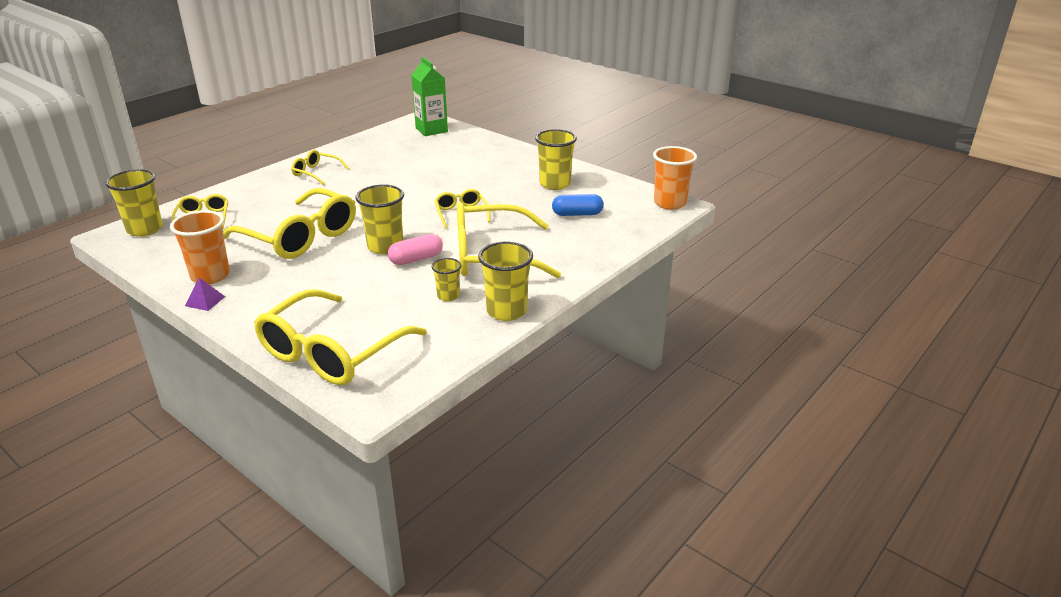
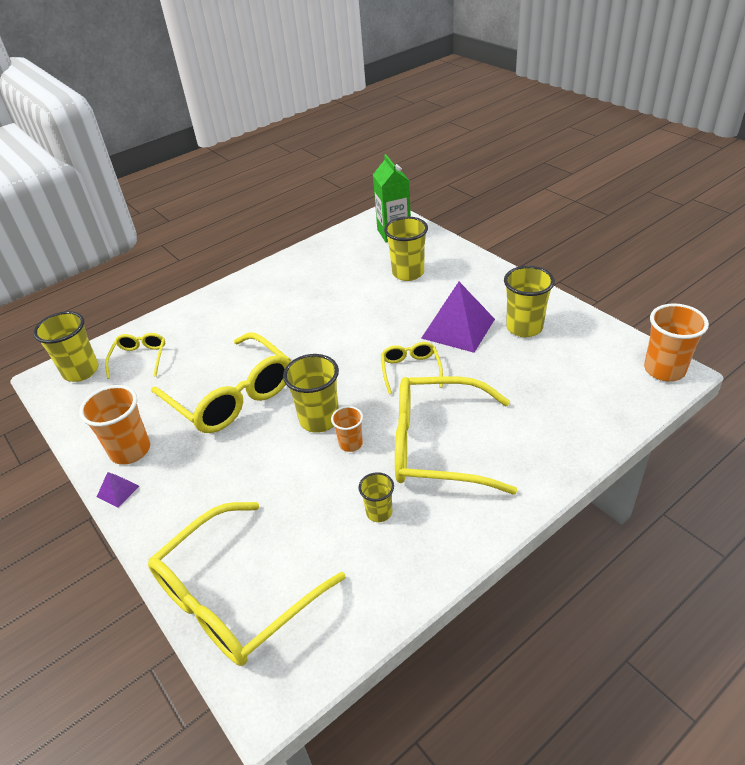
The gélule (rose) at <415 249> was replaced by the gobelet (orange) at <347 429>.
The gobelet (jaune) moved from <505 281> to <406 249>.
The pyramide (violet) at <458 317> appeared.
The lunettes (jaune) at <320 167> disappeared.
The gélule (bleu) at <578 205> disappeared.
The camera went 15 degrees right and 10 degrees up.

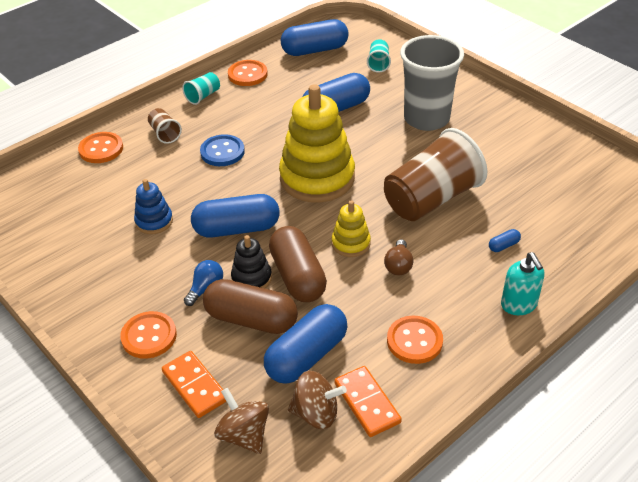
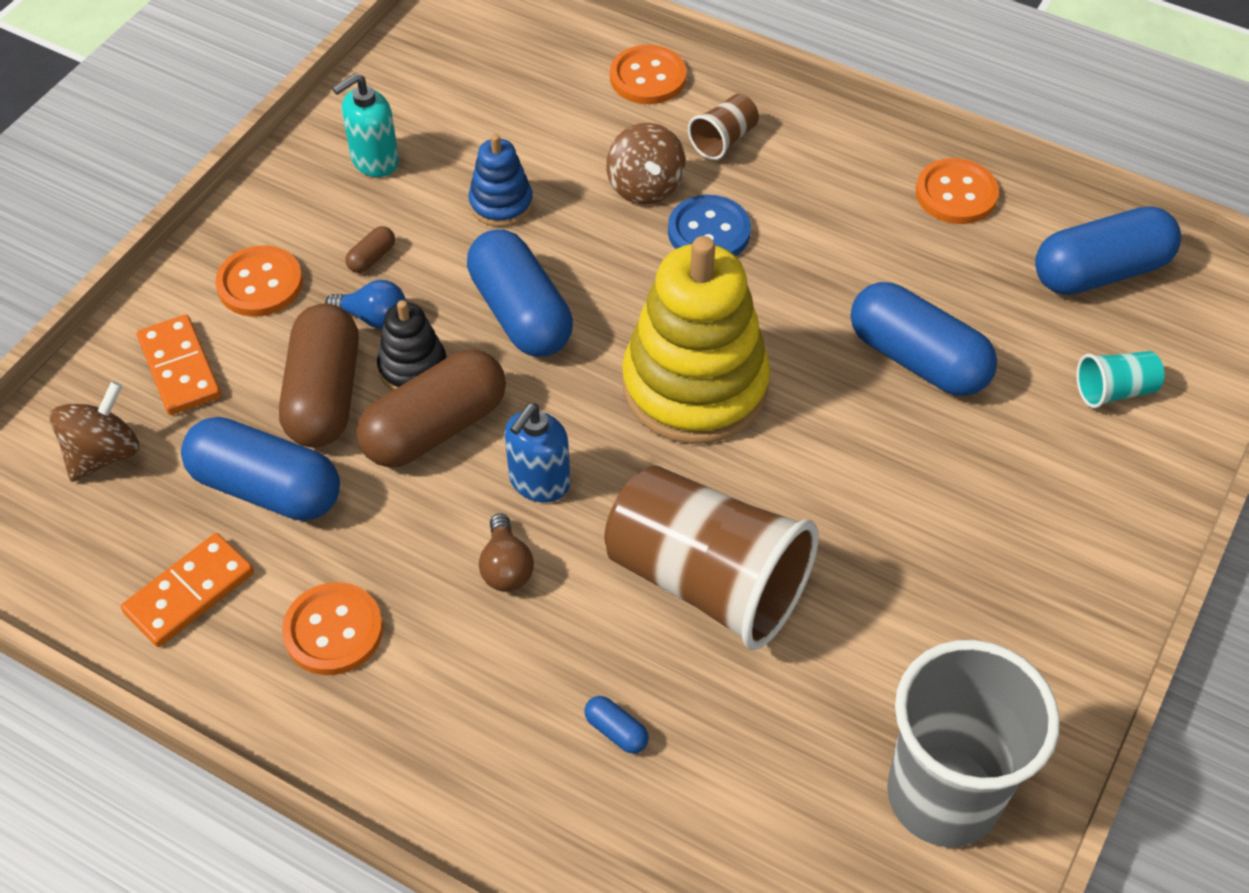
The domino (orange) at <194 384> turned 60 degrees counterclockwise.
The distributeur de savon (turquoise) moved from <523 283> to <365 125>.
The gélule (marron) at <370 249> appeared.
The ampoule (marron) at <399 257> turned 90 degrees counterclockwise.
The jouet à empiler (jaune) at <351 228> was replaced by the distributeur de savon (bleu) at <537 453>.
The toupie (marron) moved from <317 400> to <646 164>.
The gobelet (gris) moved from <432 83> to <973 743>.
The gélule (bleu) at <315 37> turned 75 degrees counterclockwise.
The gobelet (turquoise) at <201 88> disappeared.
The camera went 70 degrees right and 10 degrees up.

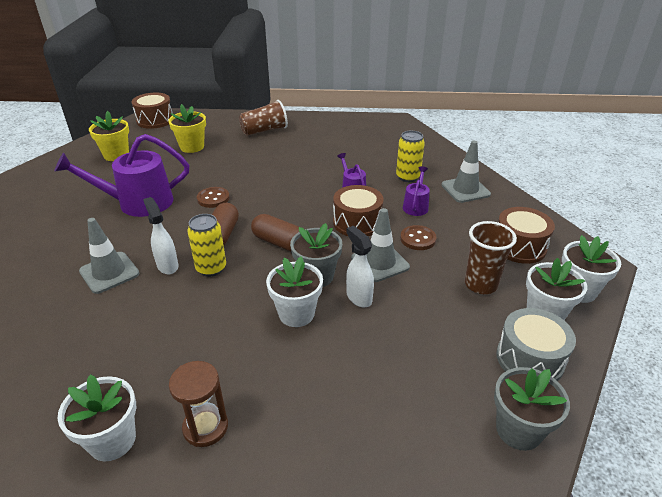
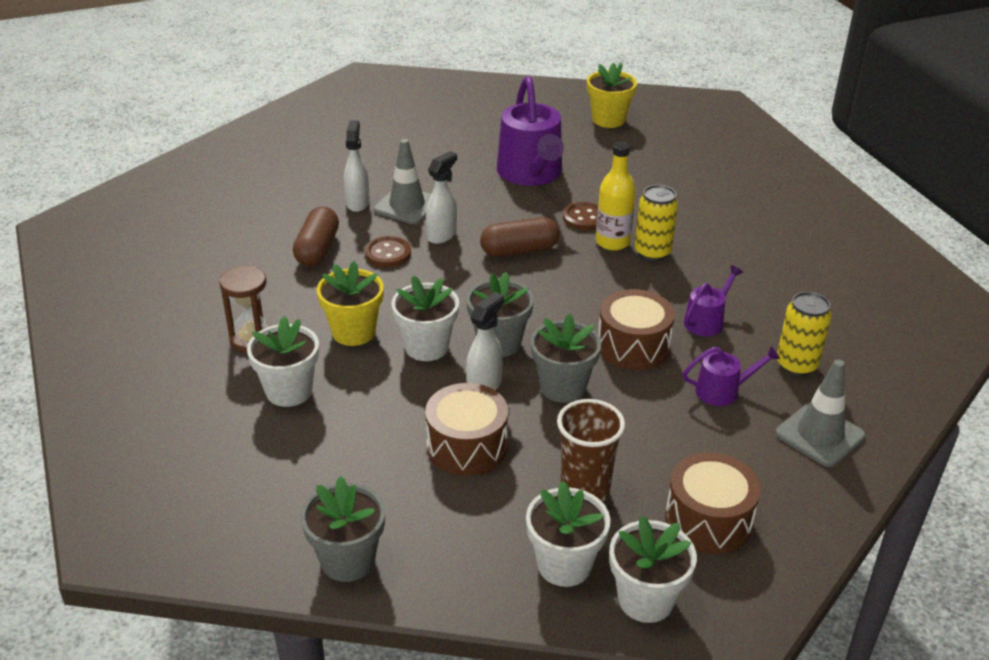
The pot de fleurs (blanc) moved from <97 417> to <283 361>.
The gélule (marron) moved from <275 232> to <316 236>.
The pot de fleurs (jaune) moved from <187 128> to <350 303>.
The vaporisateur (blanc) at <357 166> appeared.
The bouton (marron) moved from <418 237> to <388 251>.
The tambour (marron) moved from <152 111> to <466 429>.
The arrosoir (violet) at <121 175> turned 150 degrees counterclockwise.
The cône de chantier (gris) at <380 245> was replaced by the pot de fleurs (gris) at <566 358>.
The bouteille (jaune) at <616 196> appeared.
The canette (jaune) moved from <206 245> to <656 223>.
The gobelet (marron) at <263 118> disappeared.
The tambour (gris) at <536 344> disappeared.
The camera went 65 degrees right and 0 degrees up.

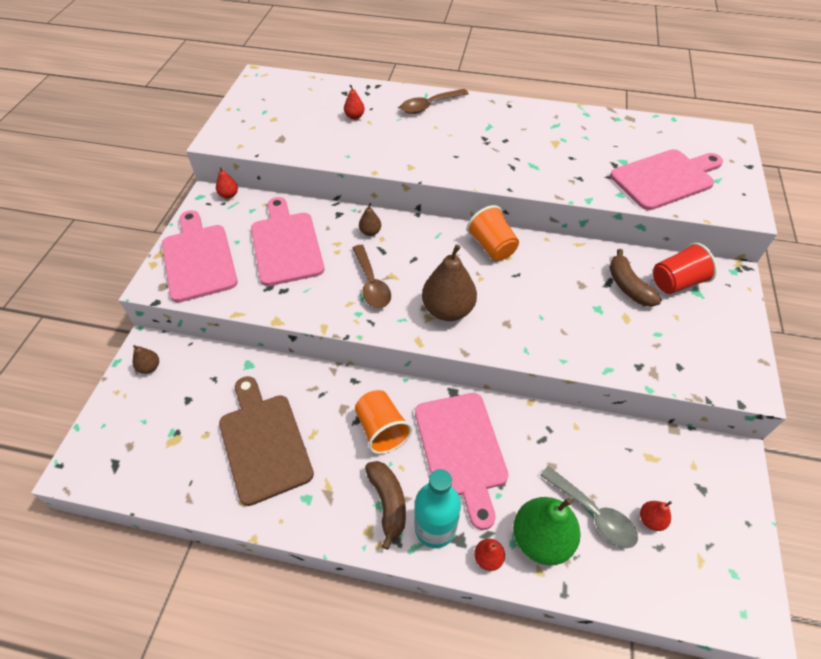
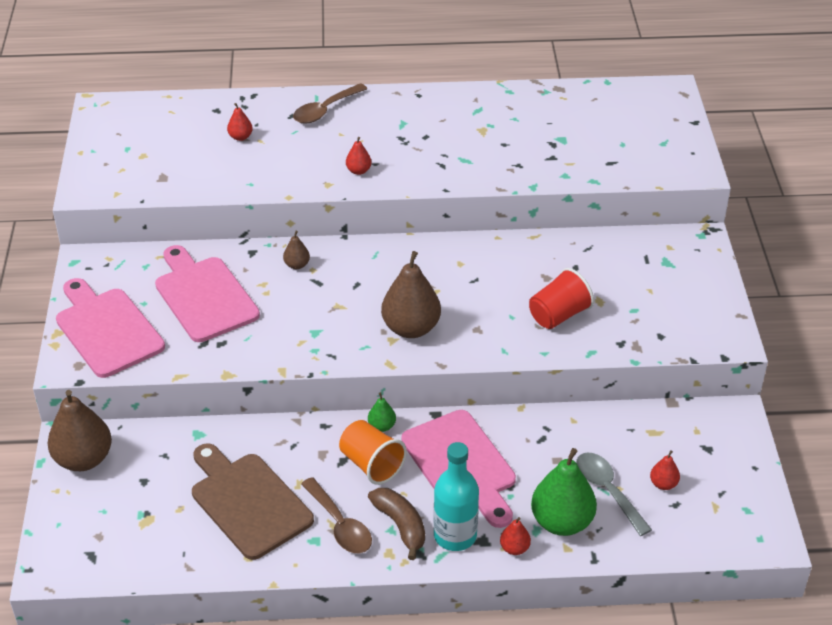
The poire (marron) at <145 359> changed to 2.14 times the size.
The cuillère (marron) moved from <371 276> to <336 515>.
The poire (rouge) moved from <227 183> to <358 156>.
The poire (vert) at <382 412> appeared.
The gobelet (rouge) moved from <685 268> to <561 298>.
The cuillère (gris) at <589 507> turned 150 degrees counterclockwise.
The gobelet (orange) at <493 233> disappeared.
The banane (marron) at <635 278> disappeared.
The planche à découper (rose) at <666 179> disappeared.
The camera went 15 degrees left and 10 degrees down.

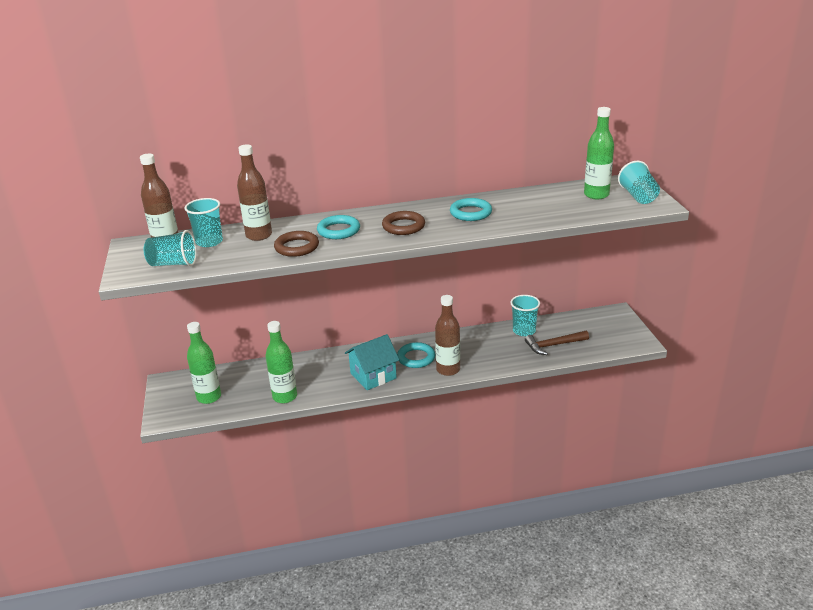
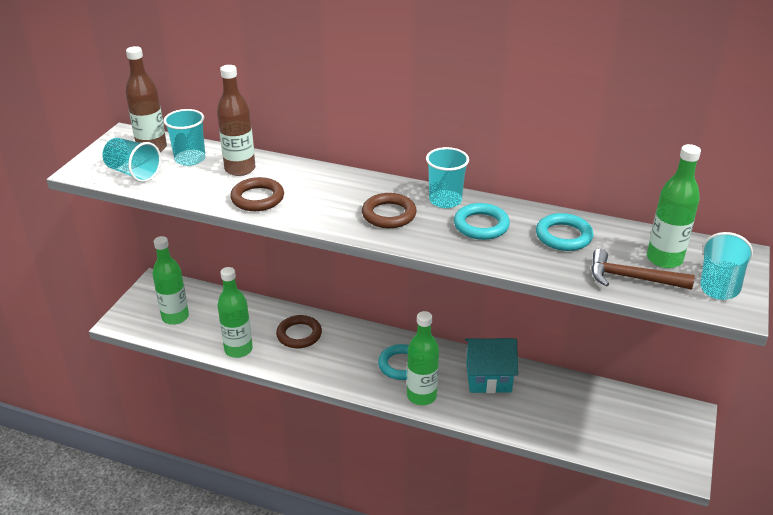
The anneau (marron) at <299 331> appeared.
The bouteille (marron) at <447 335> became the bouteille (vert) at <423 358>.
The gobelet (turquoise) moved from <525 315> to <447 177>.
The maison (turquoise) moved from <372 362> to <491 365>.
The anneau (turquoise) moved from <338 227> to <564 232>.
The marteau (marron) moved from <557 342> to <643 269>.
The camera went 30 degrees right and 5 degrees up.

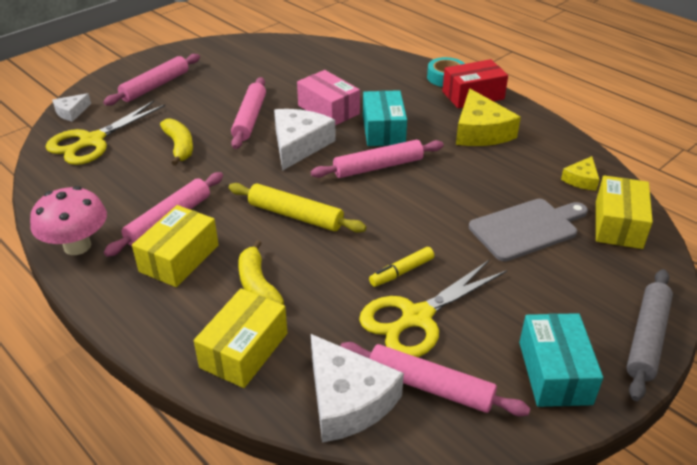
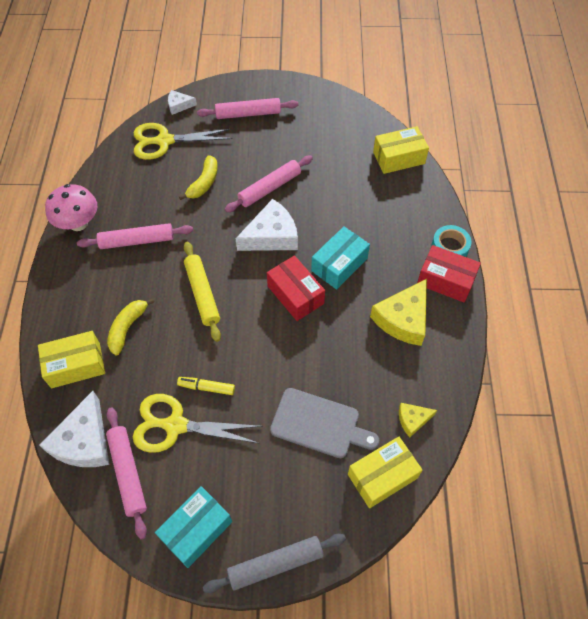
The rouleau à pâtisserie (rose) at <377 159> was replaced by the boîte (rouge) at <296 288>.
The boîte (jaune) moved from <175 246> to <401 150>.
The boîte (rose) at <328 97> disappeared.
The camera went 45 degrees right and 20 degrees up.

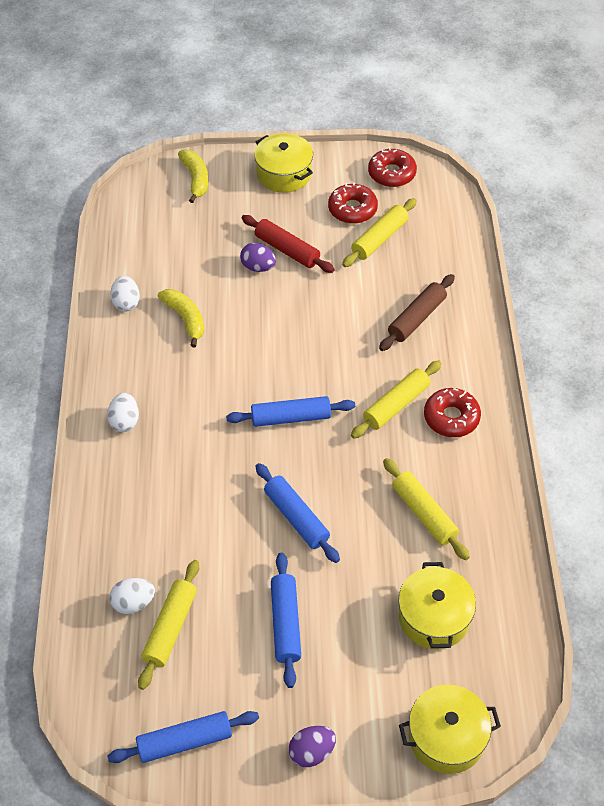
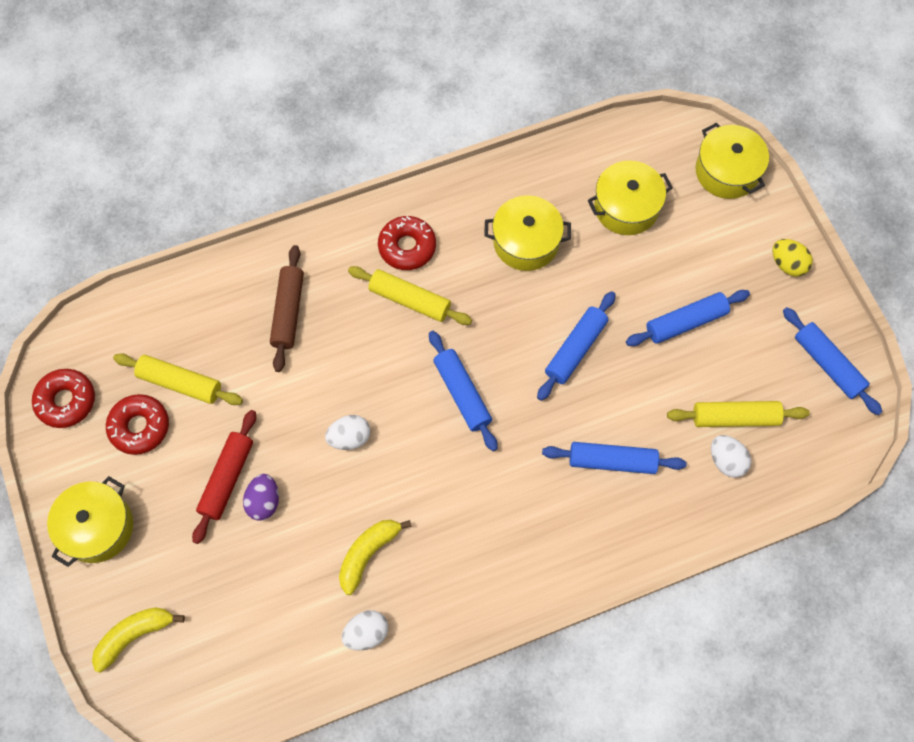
The rouleau à pâtisserie (marron) at <417 312> turned 75 degrees clockwise.
The œuf (blanc) moved from <123 412> to <348 432>.
The rouleau à pâtisserie (jaune) at <426 509> was replaced by the marmite (jaune) at <527 233>.
The rouleau à pâtisserie (bleu) at <614 458> appeared.
The œuf (violet) at <312 746> became the œuf (jaune) at <792 257>.
The camera went 110 degrees left and 15 degrees up.

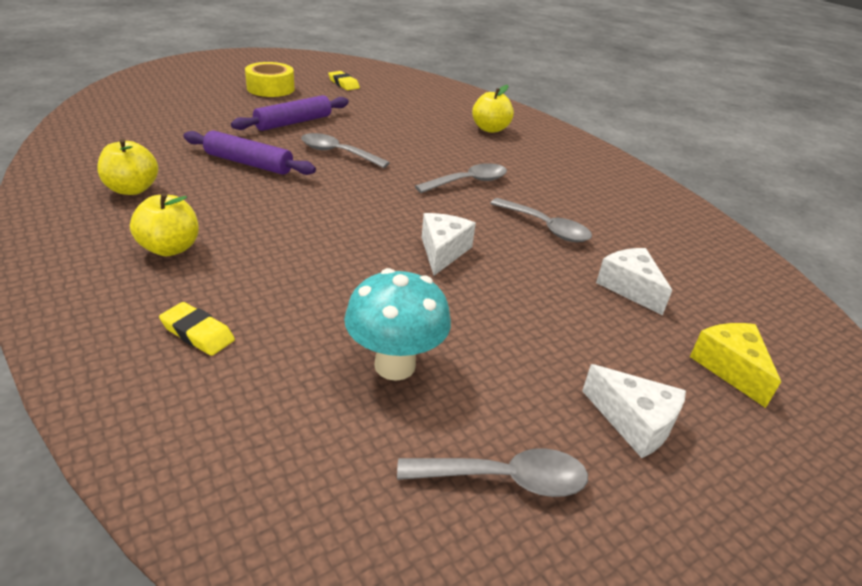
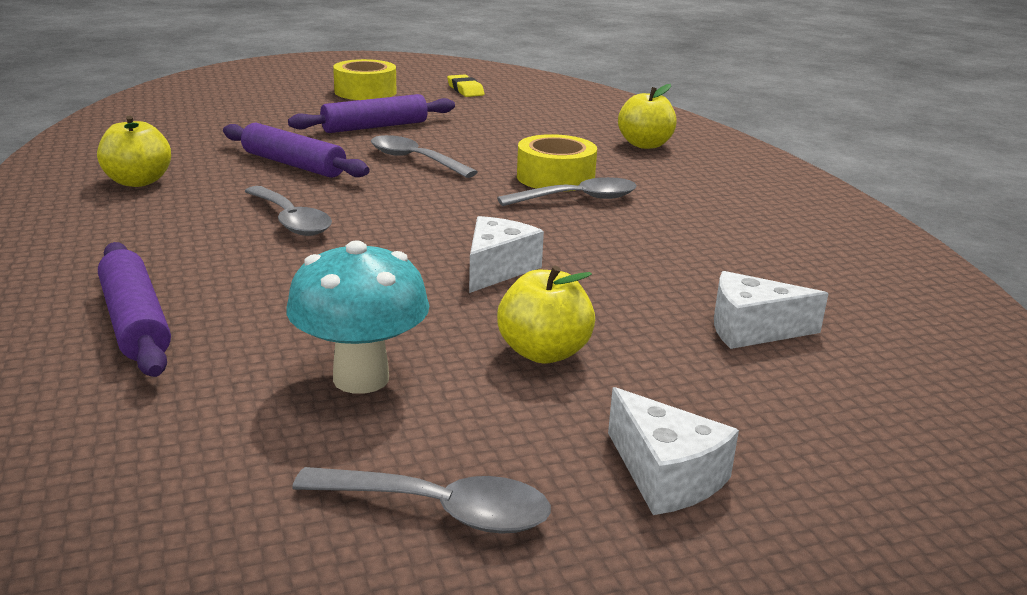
The gomme (jaune) at <197 329> was replaced by the rouleau à pâtisserie (violet) at <134 309>.
The cuillère (gris) moved from <541 220> to <288 211>.
The pomme (jaune) moved from <164 224> to <546 314>.
The ruban adhésif (jaune) at <557 162> appeared.
The fromage (blanc) at <634 281> turned 75 degrees counterclockwise.
The fromage (jaune) at <735 365> disappeared.
The camera went 15 degrees right and 10 degrees down.

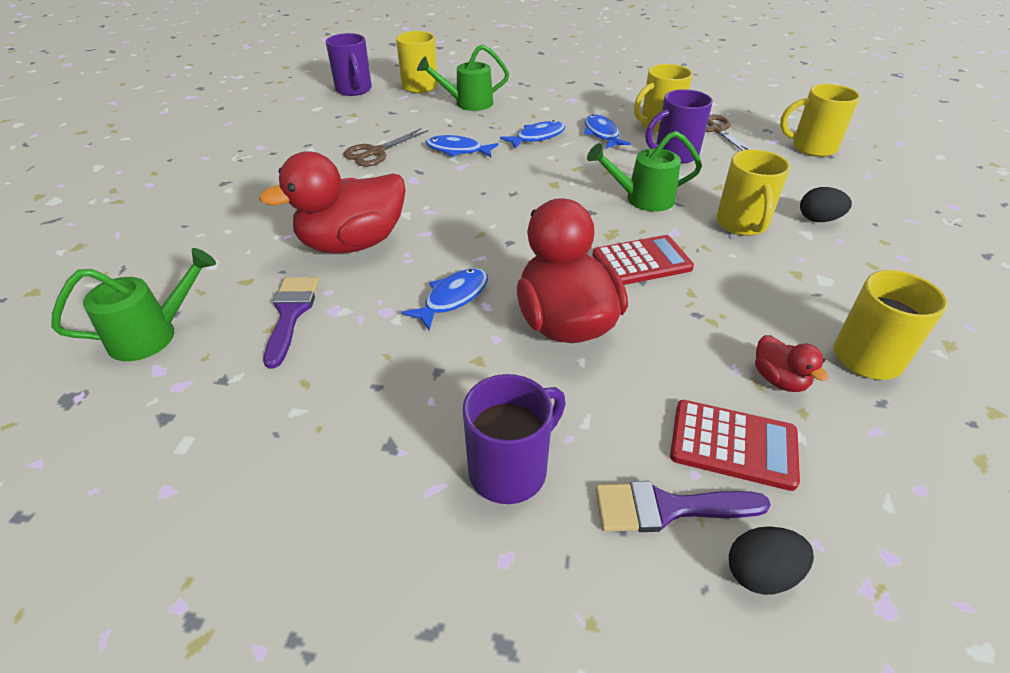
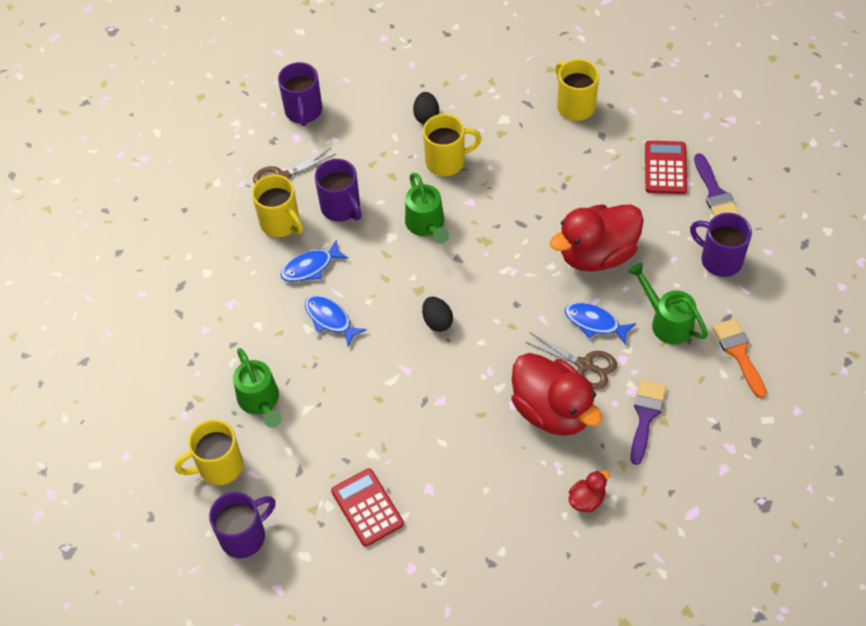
The tasse (jaune) at <820 120> became the tasse (violet) at <300 94>.
The calculatrice (rouge) moved from <643 260> to <367 507>.
The œuf (noir) moved from <771 560> to <437 314>.
The ciseaux (marron) moved from <385 147> to <571 361>.
The canard (rouge) moved from <792 363> to <589 492>.
The arrosoir (vert) moved from <133 304> to <668 304>.
The pinceau (violet) at <291 323> turned 120 degrees clockwise.
The pinceau (orange) at <740 358> appeared.
The poisson (bleu) at <462 146> disappeared.
The camera went 100 degrees left and 15 degrees up.

